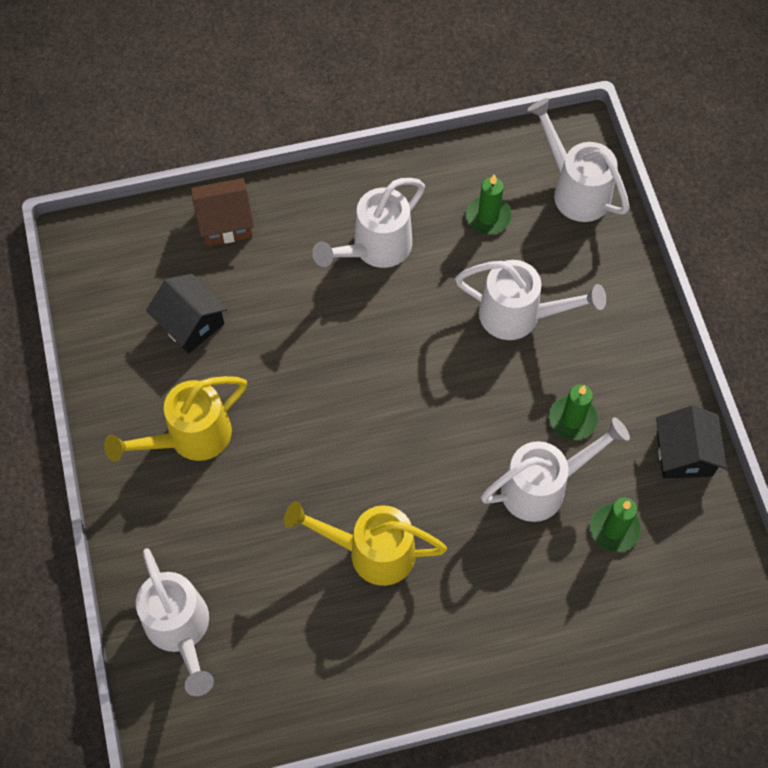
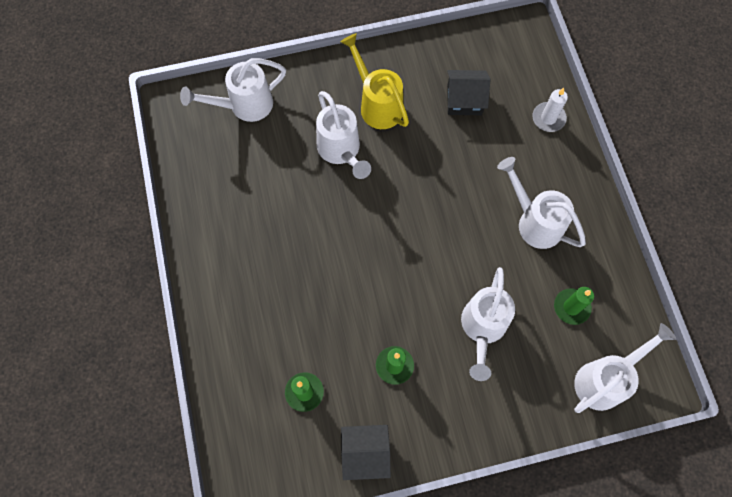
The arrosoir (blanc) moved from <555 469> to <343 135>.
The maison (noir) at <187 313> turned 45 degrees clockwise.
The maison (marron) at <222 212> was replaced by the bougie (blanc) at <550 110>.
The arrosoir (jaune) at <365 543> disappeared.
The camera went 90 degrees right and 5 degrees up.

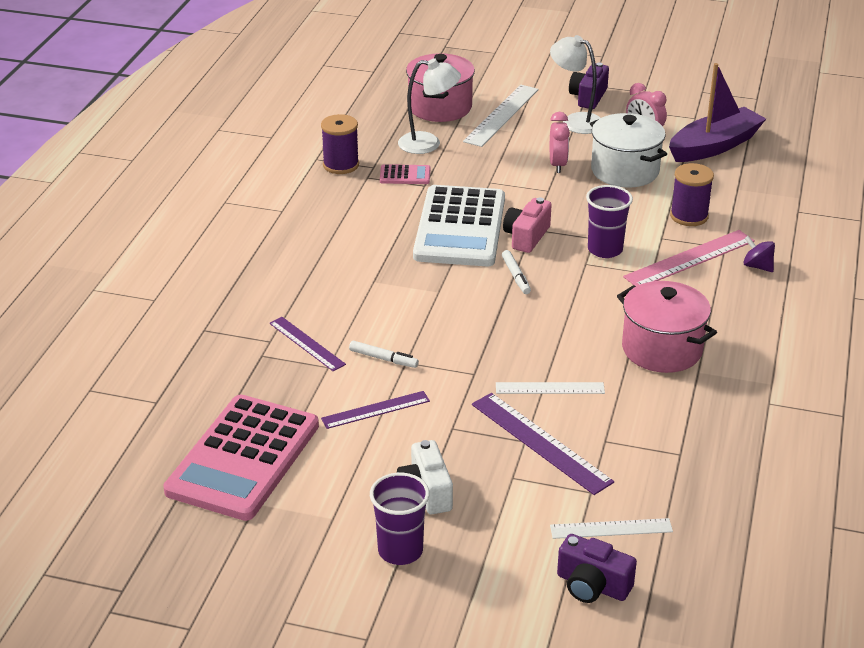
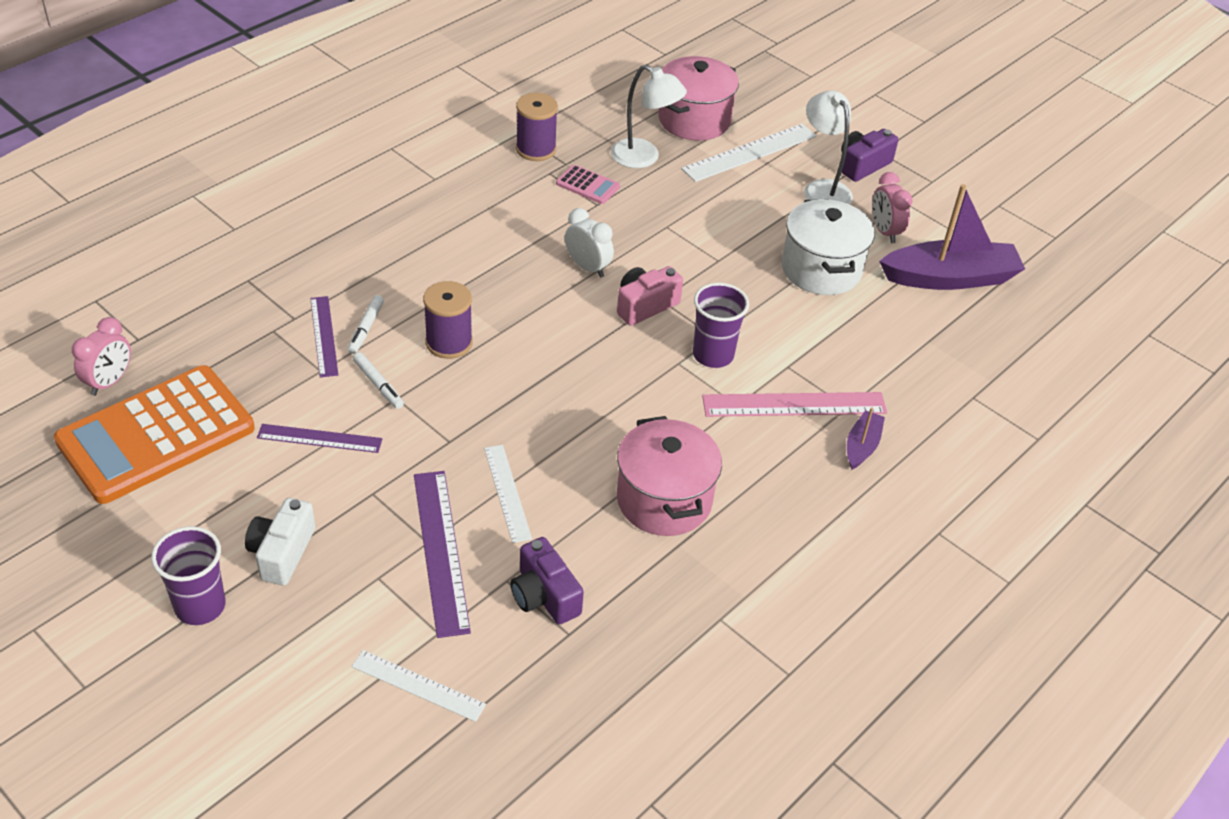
The calculatrice (rose) at <241 457> became the calculatrice (orange) at <154 434>.
The réveil (rose) moved from <560 142> to <101 356>.
The feutre (blanc) moved from <516 272> to <365 324>.
The bobine (violet) moved from <692 194> to <448 320>.
The règle (blanc) at <550 388> turned 45 degrees clockwise.
The appareil photo (violet) moved from <597 568> to <547 581>.
The calculatrice (blanc) at <459 225> was replaced by the réveil (blanc) at <589 242>.
The toupie (violet) at <759 254> was replaced by the bateau (violet) at <866 438>.
The camera went 25 degrees right and 10 degrees up.

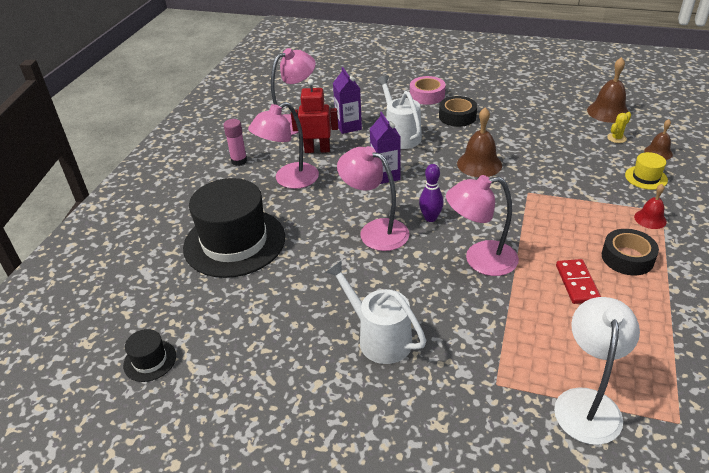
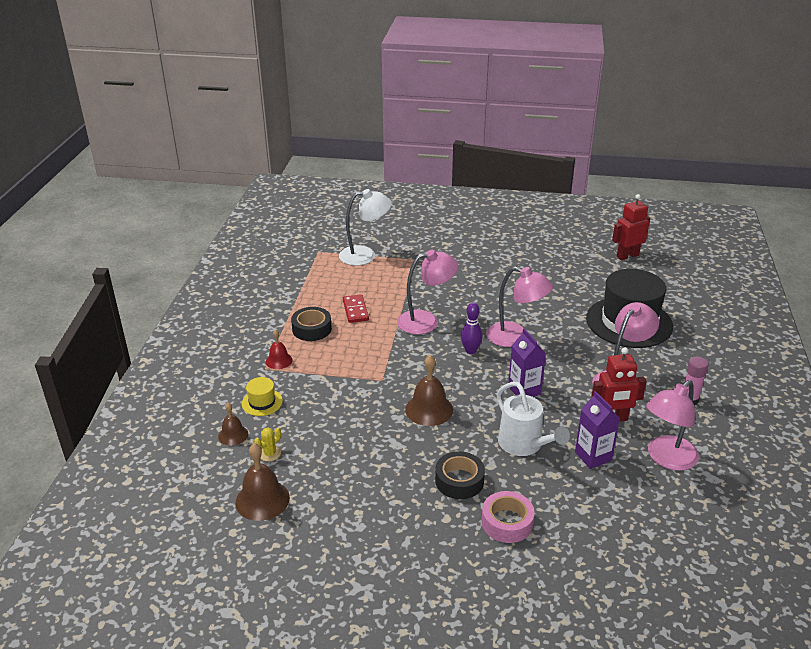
The lampe (blanc) at <597 371> turned 105 degrees counterclockwise.
The chapeau (noir) at <149 355> was replaced by the robot (rouge) at <631 227>.
The arrosoir (blanc) at <375 312> disappeared.
The camera went 170 degrees right and 5 degrees down.

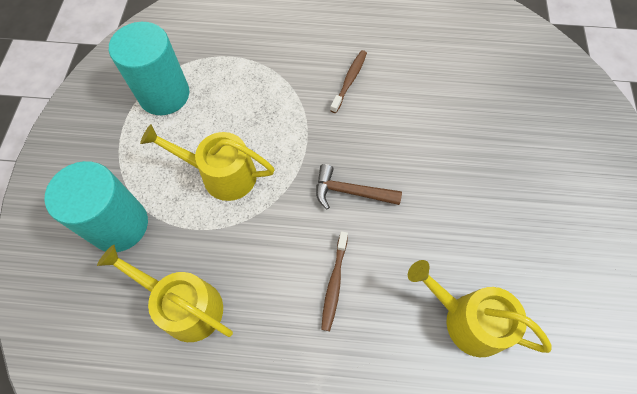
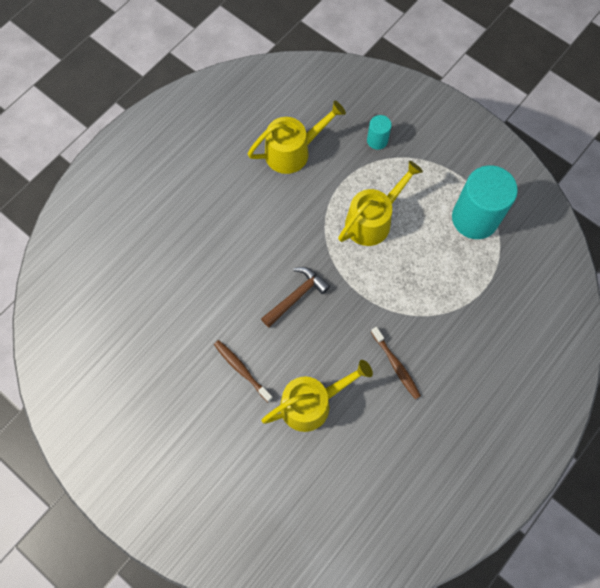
The brosse à dents (marron) moved from <334 281> to <243 371>.
The arrosoir (jaune) moved from <479 308> to <317 396>.
The cylindre (turquoise) at <96 206> changed to 0.47 times the size.
The camera went 125 degrees right and 5 degrees up.

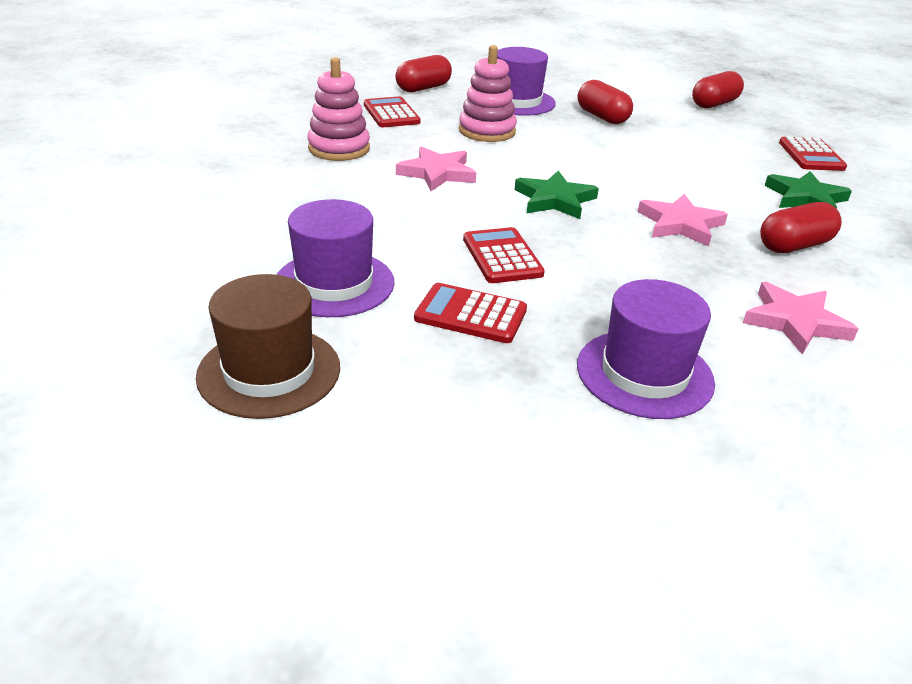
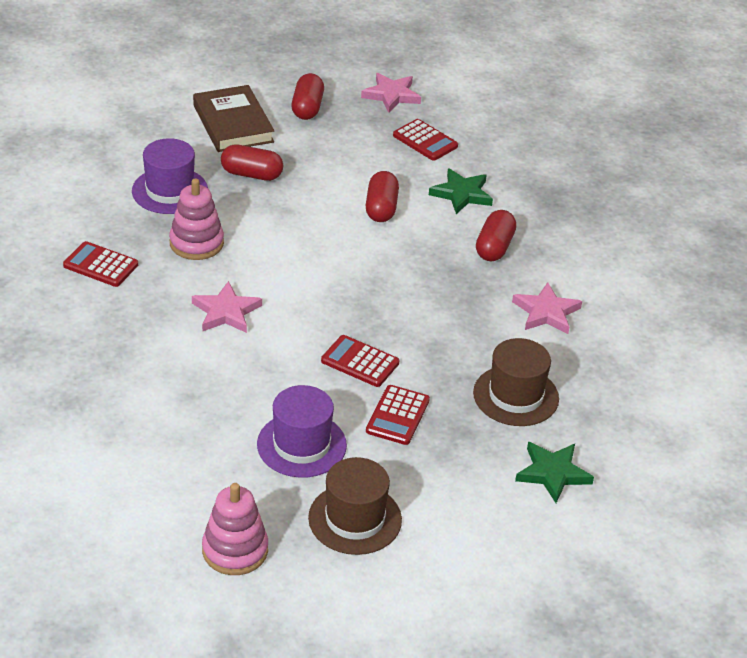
The livre (marron) at <233 118> appeared.
The jouet à empiler (rose) moved from <338 109> to <235 529>.
The étoile (rose) moved from <683 220> to <391 93>.
The gélule (rouge) moved from <423 73> to <382 196>.
The calculatrice (rouge) at <470 313> turned 45 degrees counterclockwise.
The chapeau (violet) at <646 349> became the chapeau (marron) at <516 382>.
The étoile (vert) moved from <556 195> to <554 472>.
The camera went 45 degrees left and 5 degrees up.

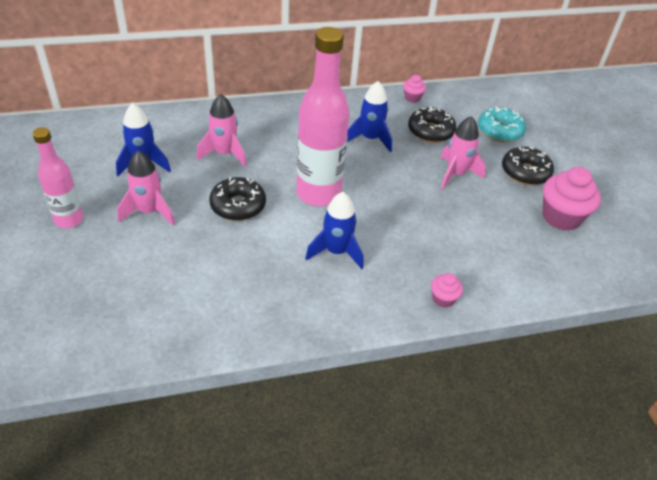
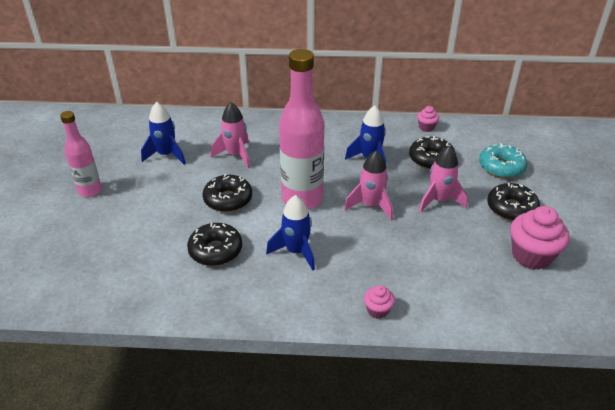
The beignet (noir) at <214 244> appeared.
The fusée (rose) moved from <146 188> to <368 185>.
The camera went 20 degrees right and 5 degrees down.

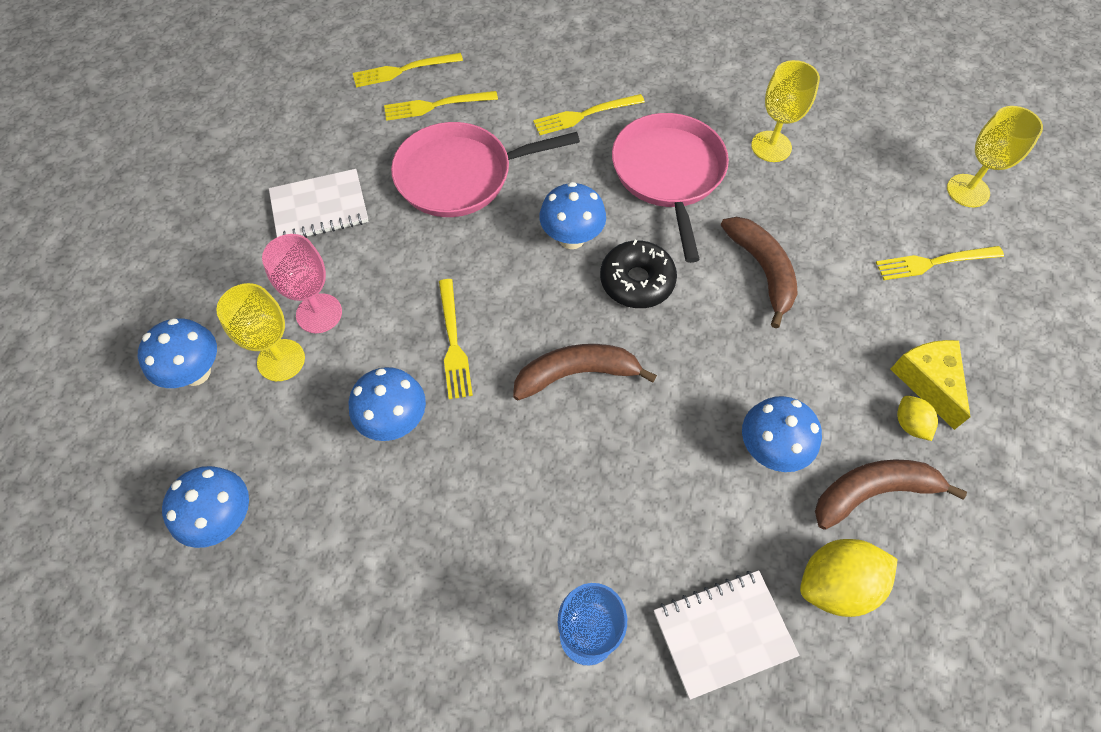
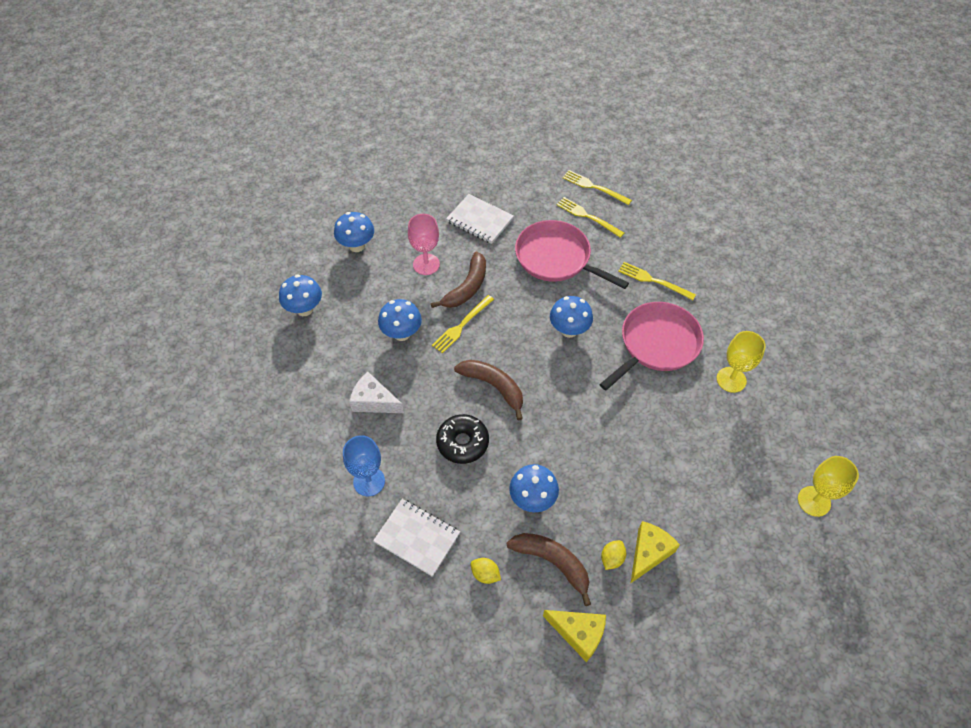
The fromage (blanc) at <376 392> appeared.
The banane (marron) moved from <759 272> to <458 279>.
The beignet (noir) moved from <638 274> to <462 439>.
The citron (jaune) at <849 578> changed to 0.54 times the size.
The fromage (jaune) at <574 636> appeared.
The verre à pied (jaune) at <260 332> disappeared.
The fourchette (jaune) at <940 263> disappeared.
The camera went 50 degrees right and 5 degrees down.

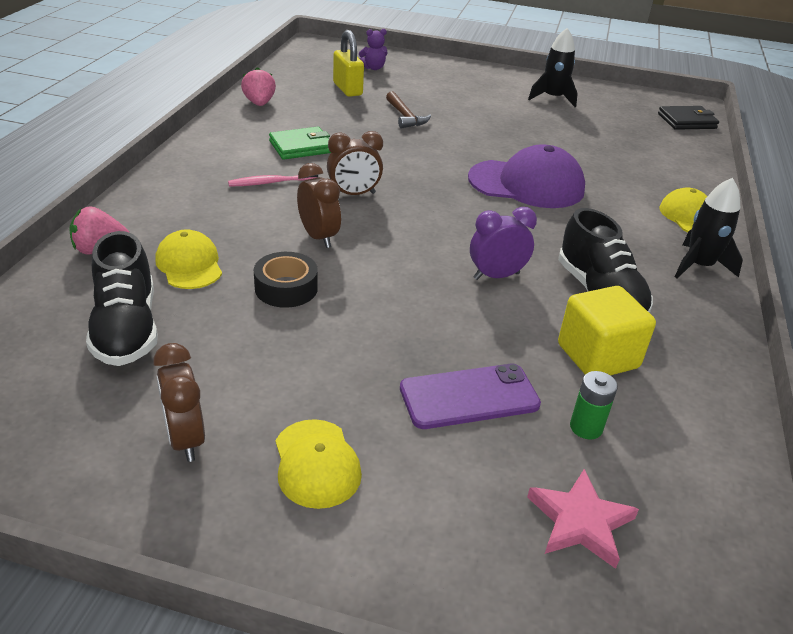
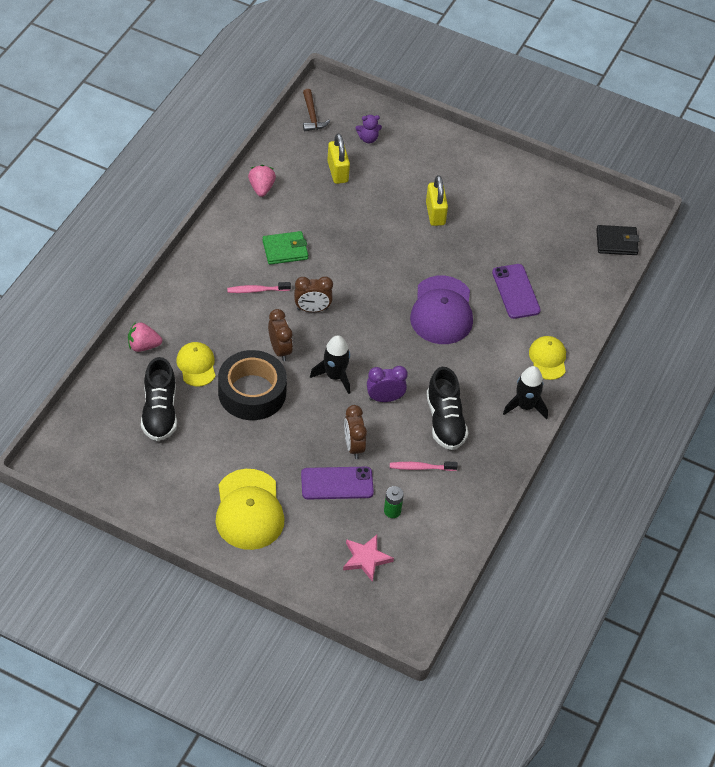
The casquette (jaune) at <318 464> changed to 1.70 times the size.
The ruban adhésif (noir) at <286 280> changed to 1.80 times the size.
The marteau (marron) moved from <408 110> to <316 110>.
The fusée (noir) moved from <553 67> to <330 364>.
The réveil (marron) moved from <179 402> to <355 432>.
The cube (jaune) at <607 331> was replaced by the brosse à dents (rose) at <424 466>.
The casquette (violet) at <526 176> turned 75 degrees clockwise.
The cadenas (jaune) at <437 200> appeared.
The téléphone (violet) at <516 291> appeared.
The camera went 10 degrees right and 15 degrees up.

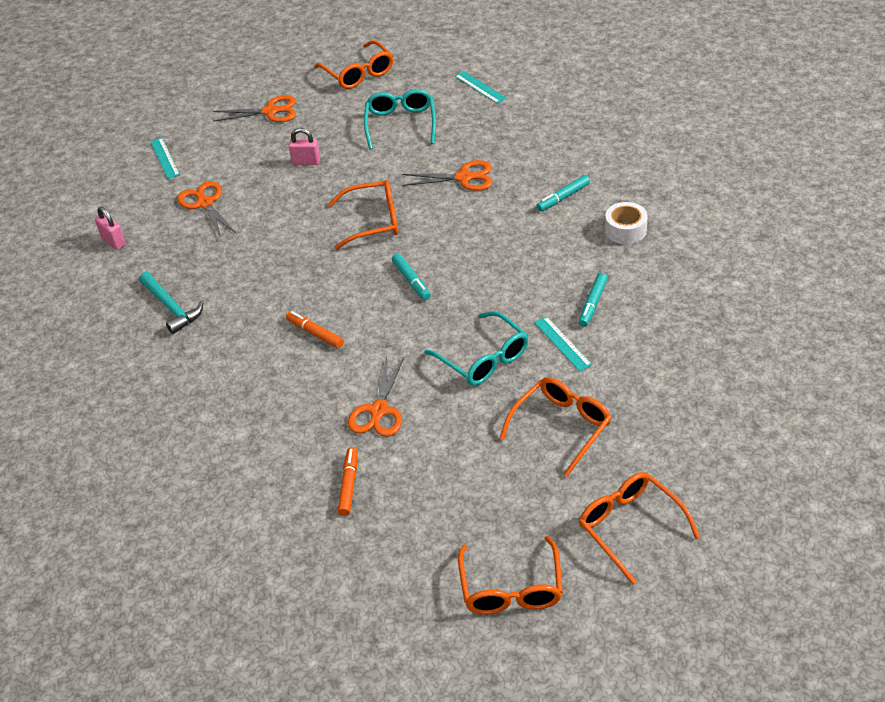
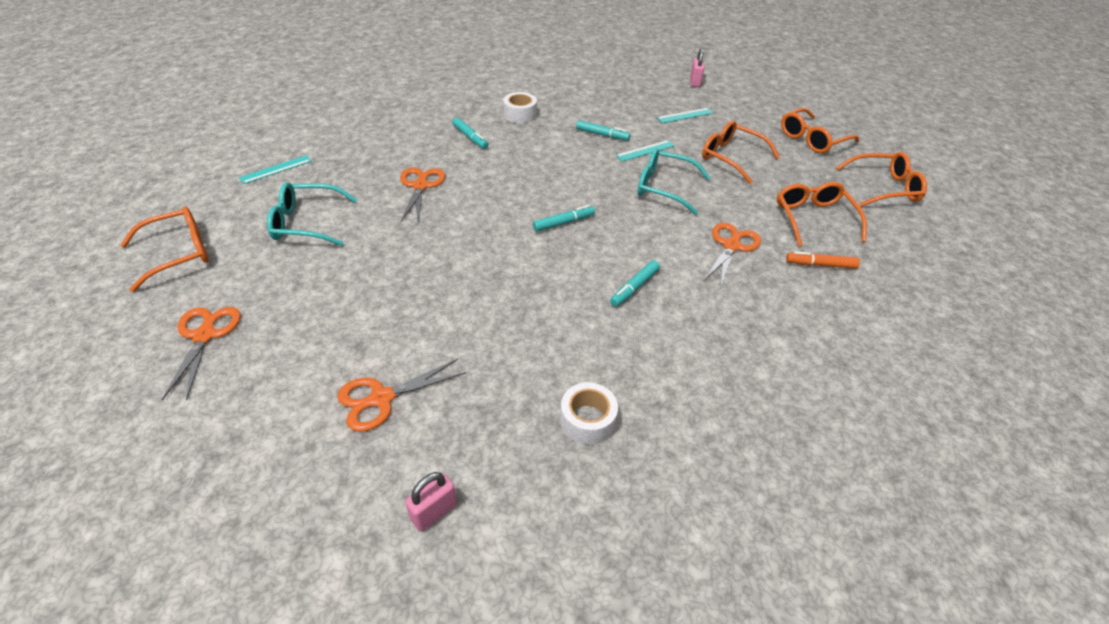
The marteau (turquoise) at <171 303> was replaced by the ruban adhésif (blanc) at <589 413>.
The feutre (orange) at <315 329> became the feutre (turquoise) at <635 283>.
The lunettes (turquoise) at <476 348> turned 120 degrees counterclockwise.
The règle (turquoise) moved from <165 158> to <685 115>.
The cadenas (rose) moved from <304 146> to <697 68>.
The ciseaux (orange) at <376 396> turned 75 degrees counterclockwise.
The lunettes (orange) moved from <363 215> to <822 214>.
The camera went 95 degrees left and 0 degrees up.

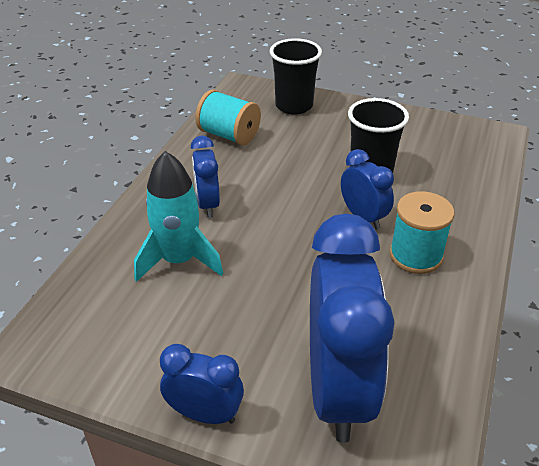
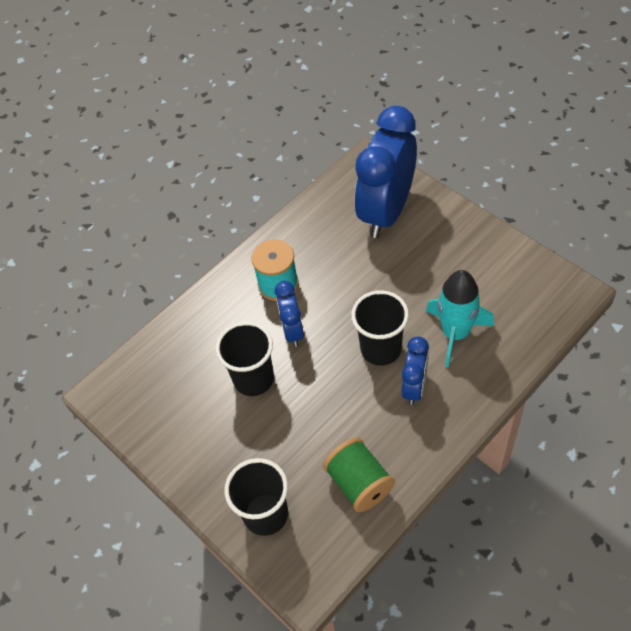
The bobine (turquoise) at <228 117> became the bobine (vert) at <359 474>.
The gobelet (noir) at <380 328> appeared.
The réveil (bleu) at <202 384> disappeared.
The camera went 150 degrees left and 15 degrees up.

